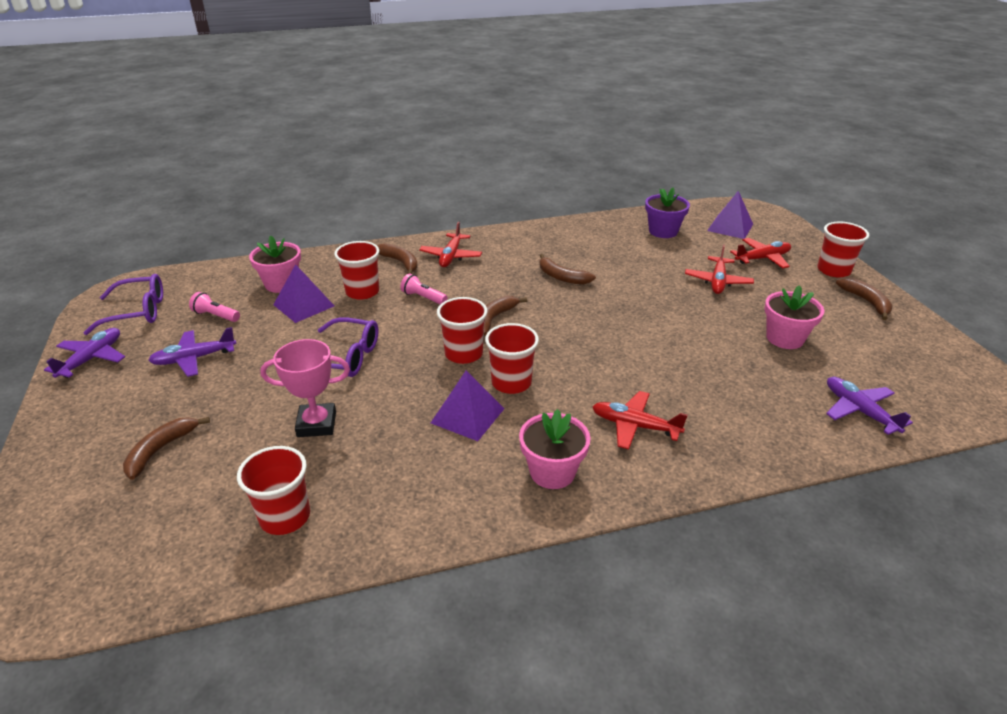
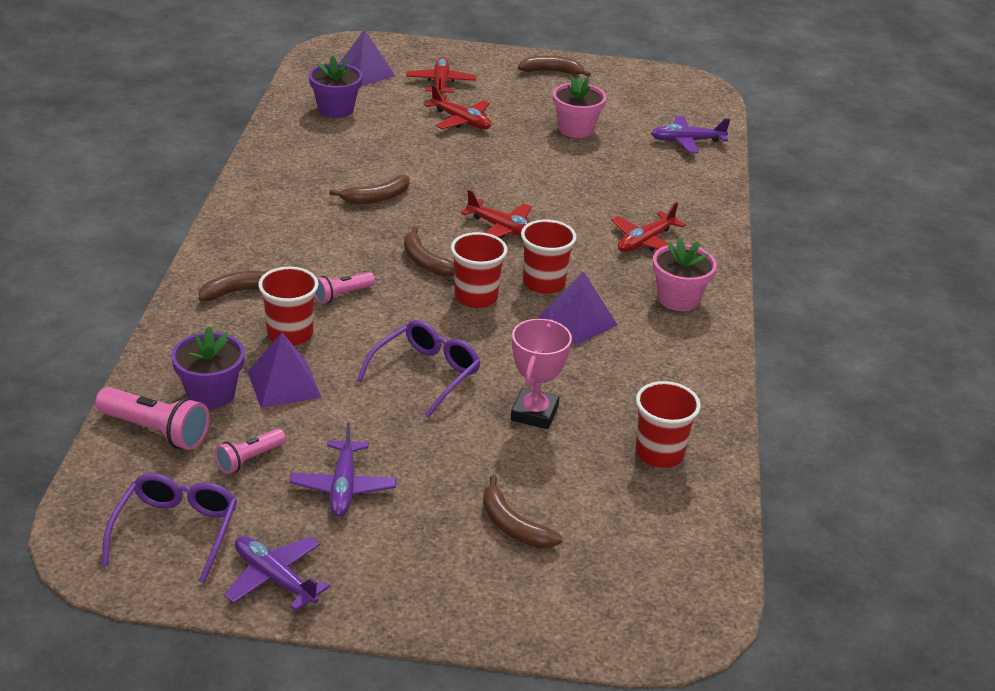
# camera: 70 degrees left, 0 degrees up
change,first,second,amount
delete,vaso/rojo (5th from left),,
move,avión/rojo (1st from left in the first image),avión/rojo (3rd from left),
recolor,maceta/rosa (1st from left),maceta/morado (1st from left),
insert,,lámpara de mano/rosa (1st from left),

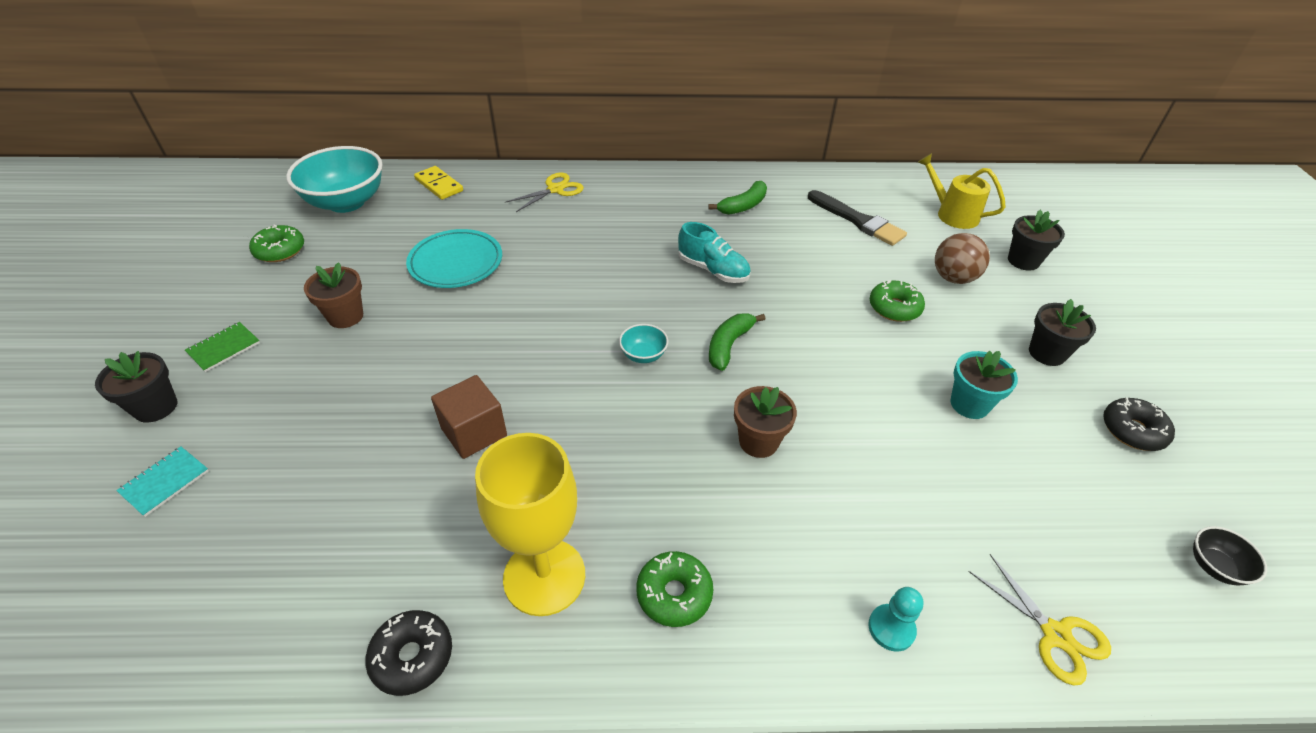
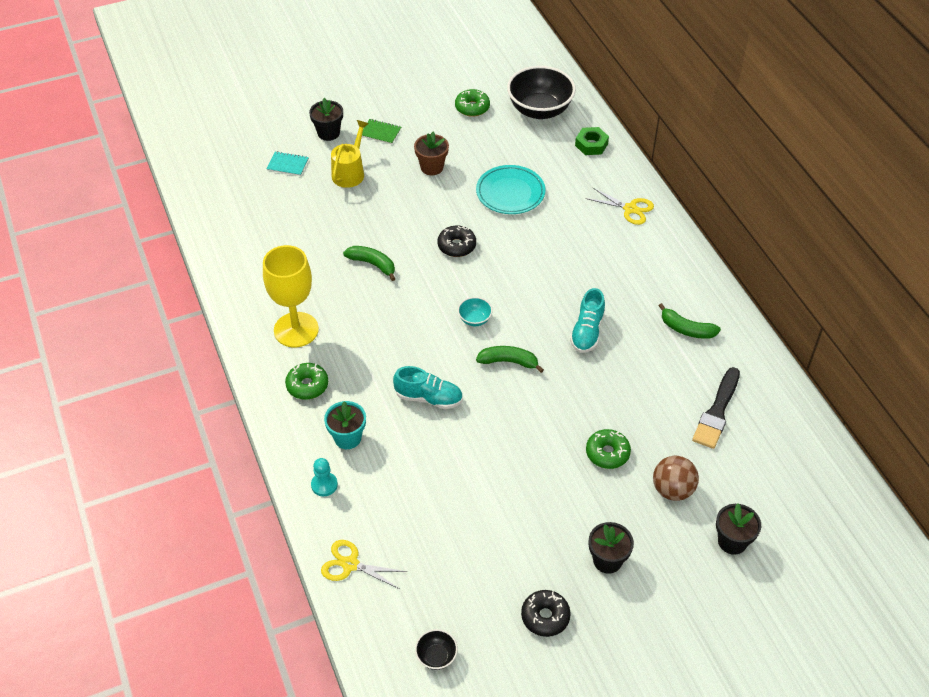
# camera: 70 degrees right, 5 degrees up
change,first,second,amount
recolor,cuenco/turquesa (1st from left),cuenco/negro (2nd from left),
move,regadera/amarillo,,
replace,ficha de dominó/amarillo,tuerca/verde,
move,maceta/turquesa,,
replace,cubo/marrón,plátano/verde (1st from left),
replace,maceta/marrón (2nd from left),zapato/turquesa (1st from left),
rotate,tijeras/amarillo (2nd from left in the first image),tijeras/amarillo (1st from left),75 degrees clockwise
move,rosquilla/negro (1st from left),,

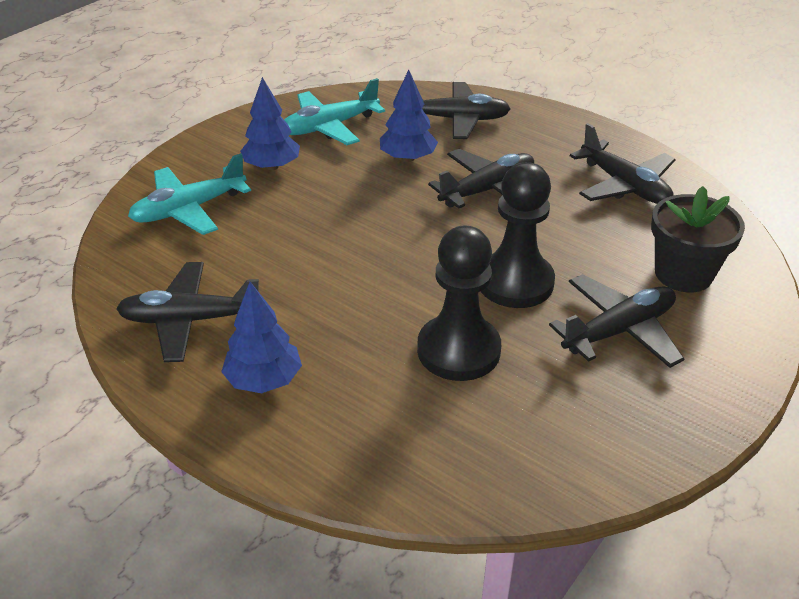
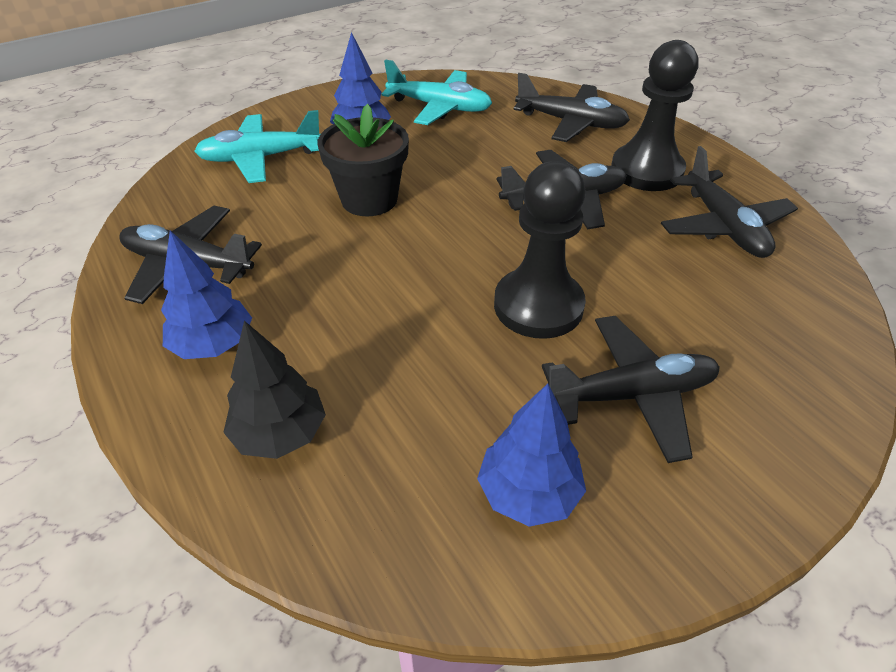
# camera: 20 degrees right, 5 degrees up
change,first,second,amount
move,árbol/azul (3rd from left),,
rotate,avión/turquesa (2nd from left),,150 degrees counterclockwise
move,maceta/negro,,
move,peón/negro (1st from left in the first image),peón/negro (2nd from left),
insert,,árbol/negro,

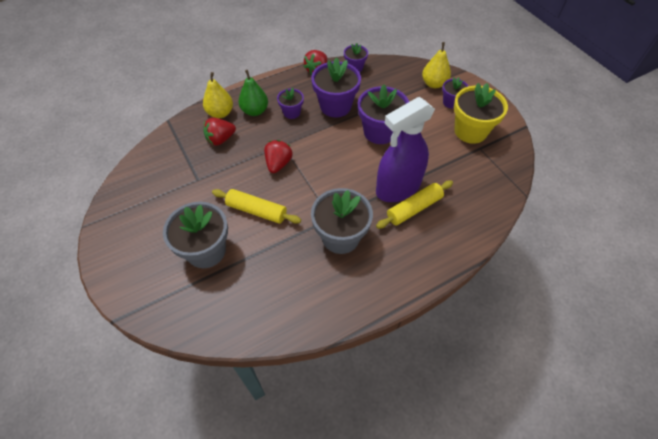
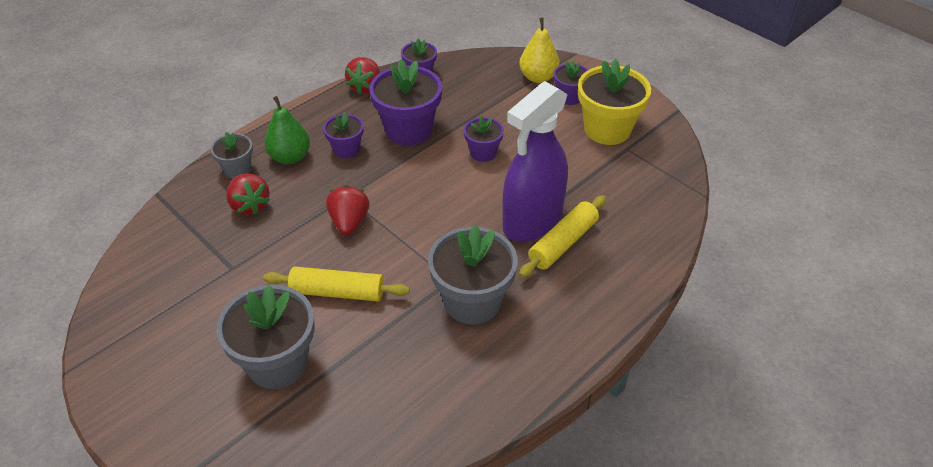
# camera: 15 degrees left, 10 degrees down
change,first,second,amount
replace,pera/amarillo (1st from left),maceta/gris (1st from left),
resize,maceta/morado (4th from left),,x0.55
rotate,fresa/rojo (1st from left),,75 degrees counterclockwise

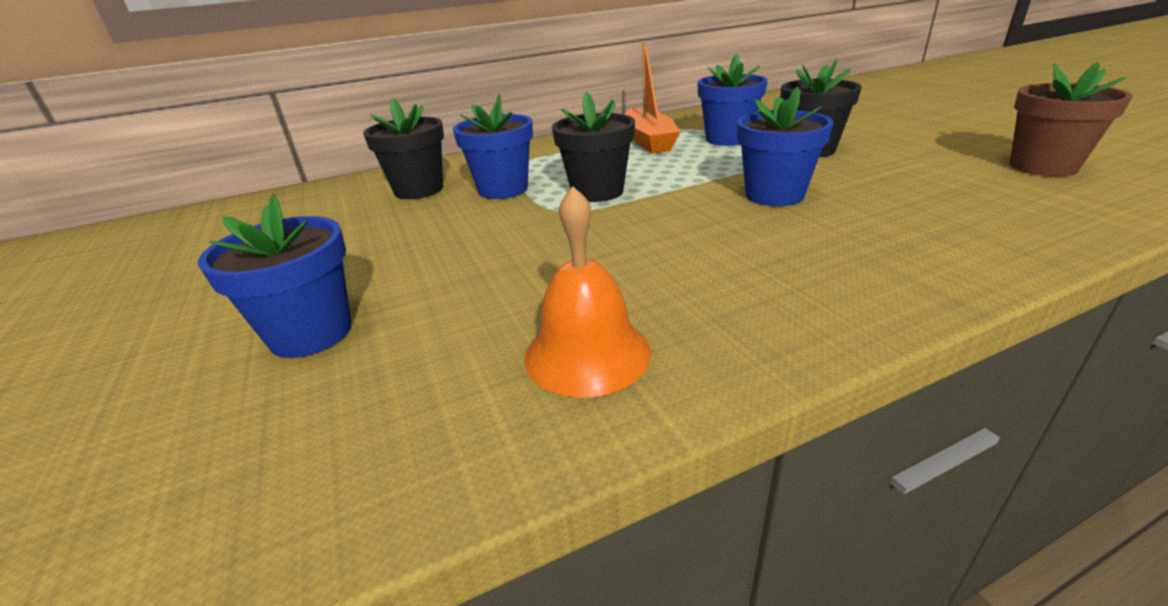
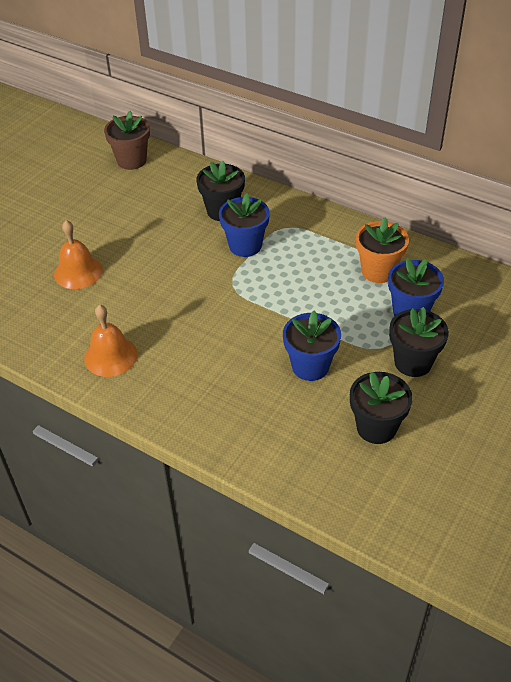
# camera: 55 degrees right, 15 degrees up
change,first,second,amount
replace,barco/naranja,maceta/naranja,
move,maceta/marrón,,
move,maceta/negro (2nd from left),,
replace,maceta/azul (1st from left),campana/naranja (1st from left),

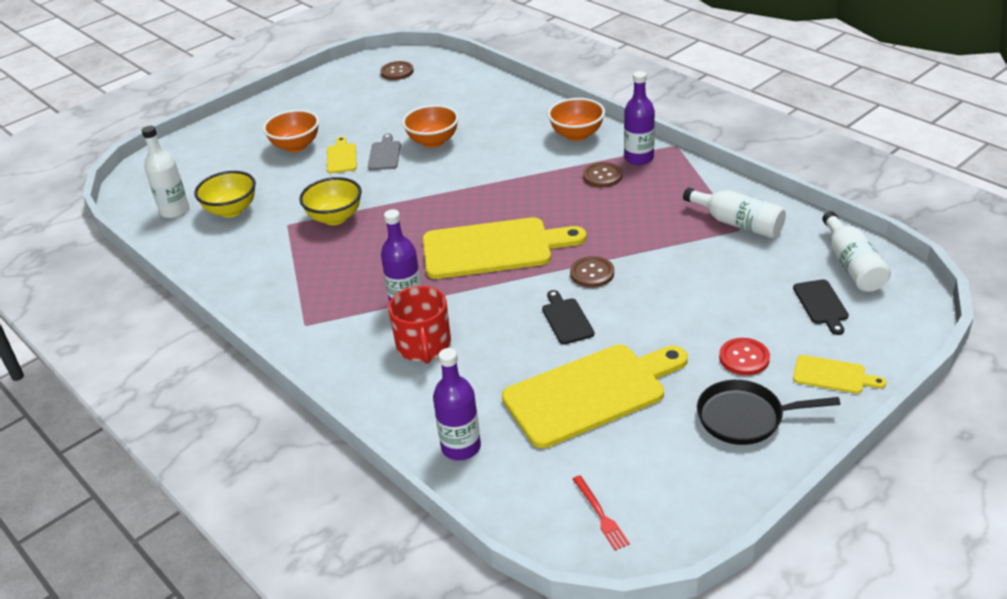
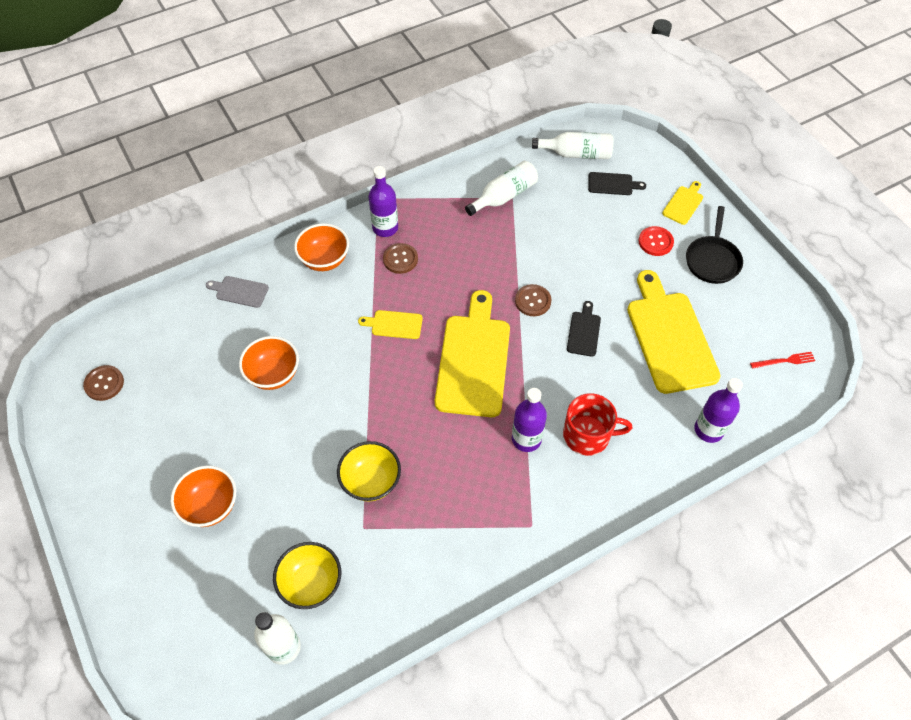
# camera: 80 degrees left, 20 degrees up
change,first,second,amount
move,tabla de cortar/gris,,
move,tabla de cortar/amarillo (1st from left),,
rotate,tabla de cortar/negro (1st from left),,105 degrees clockwise

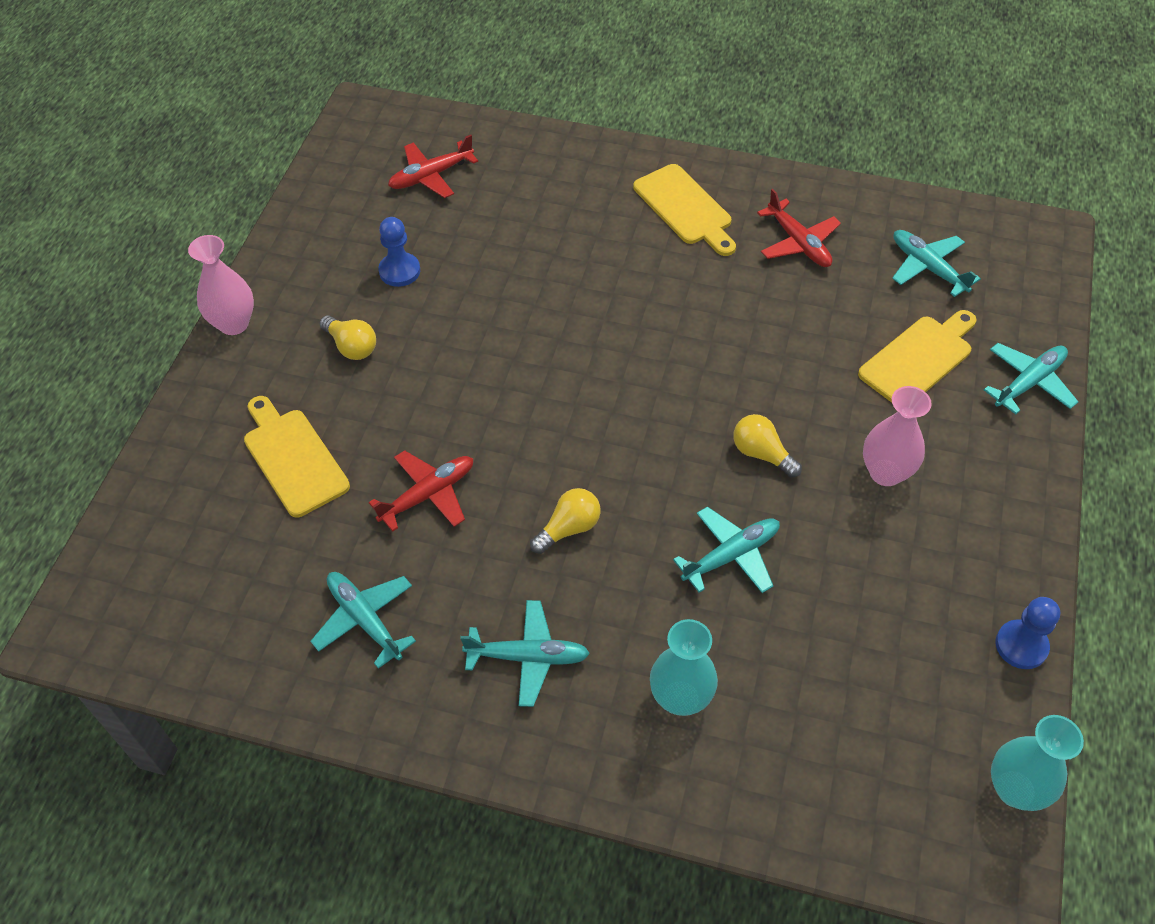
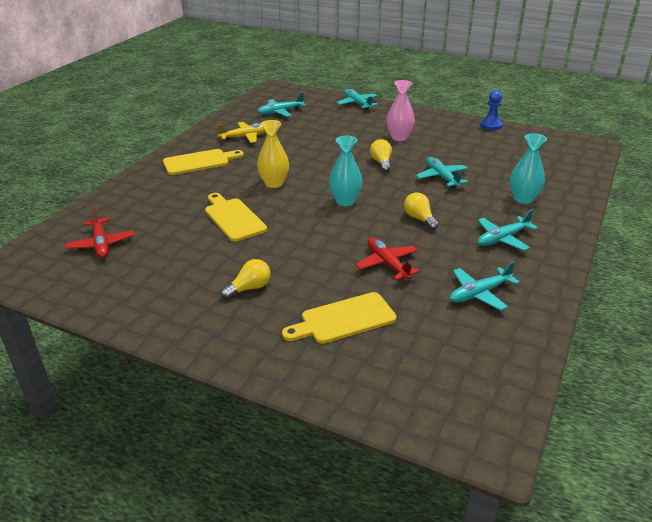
# camera: 80 degrees left, 20 degrees down
change,first,second,amount
recolor,avión/rojo (3rd from left),avión/amarillo,
delete,peón/azul (1st from left),,
delete,florero/rosa (1st from left),,
move,tabla de cortar/amarillo (3rd from left in the first image),tabla de cortar/amarillo (2nd from left),
rotate,bombilla/amarillo (3rd from left in the first image),bombilla/amarillo (2nd from left),120 degrees clockwise
rotate,avión/turquesa (2nd from left in the first image),avión/turquesa (5th from left),135 degrees counterclockwise
move,florero/turquesa (2nd from left in the first image),florero/turquesa (1st from left),
insert,,florero/amarillo,

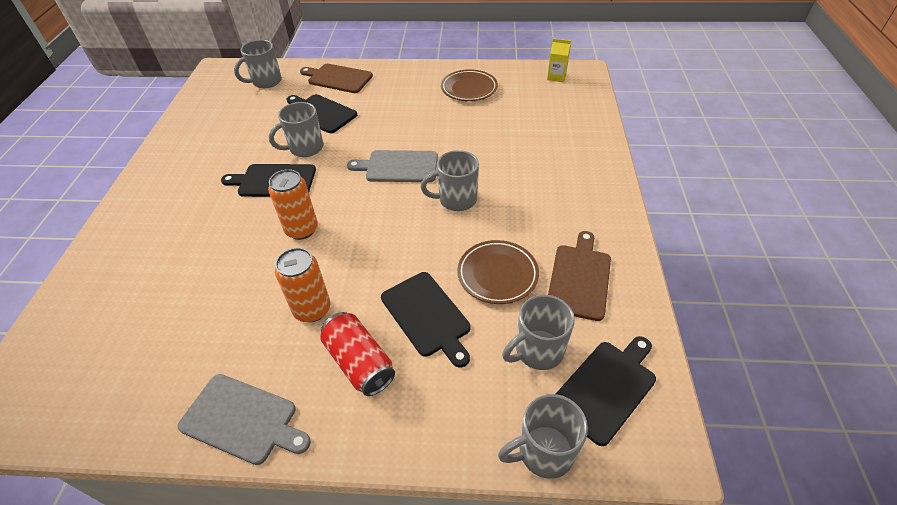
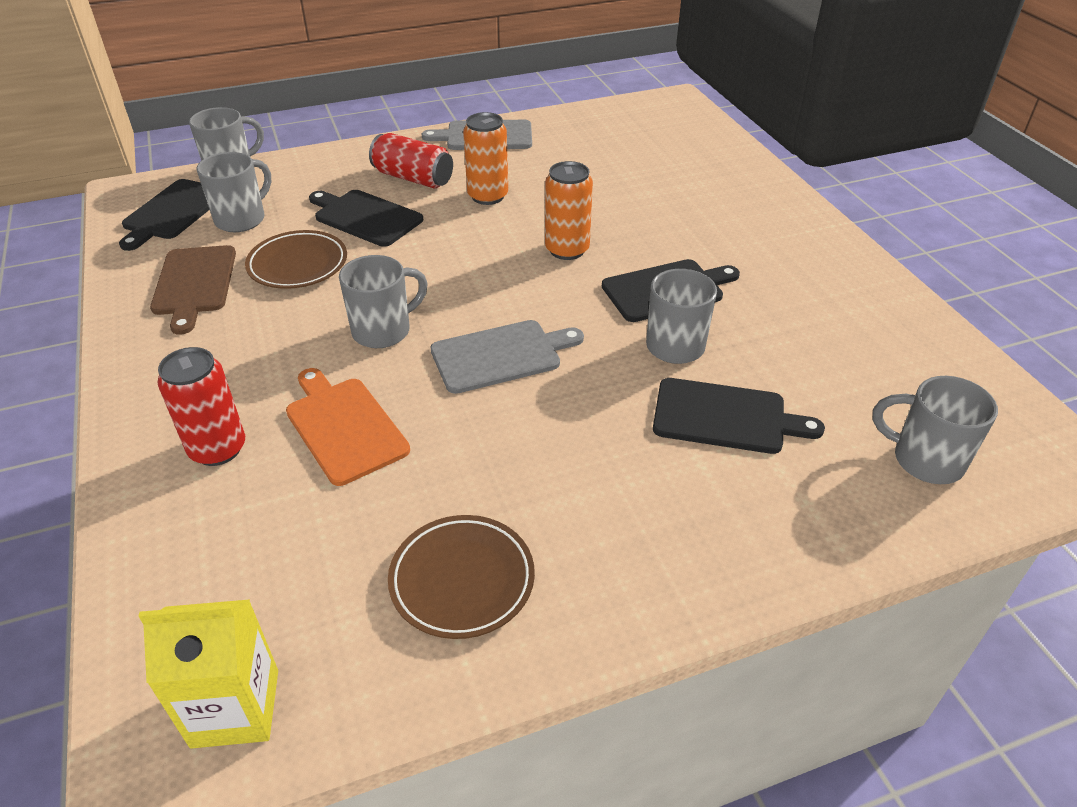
# camera: 155 degrees right, 5 degrees down
change,first,second,amount
resize,cartón de leche/amarillo,,x1.55
rotate,taza/gris (1st from left in the first image),taza/gris (5th from left),90 degrees counterclockwise
delete,tabla de cortar/marrón (1st from left),,
insert,,lata/rojo (1st from left),
insert,,tabla de cortar/naranja,

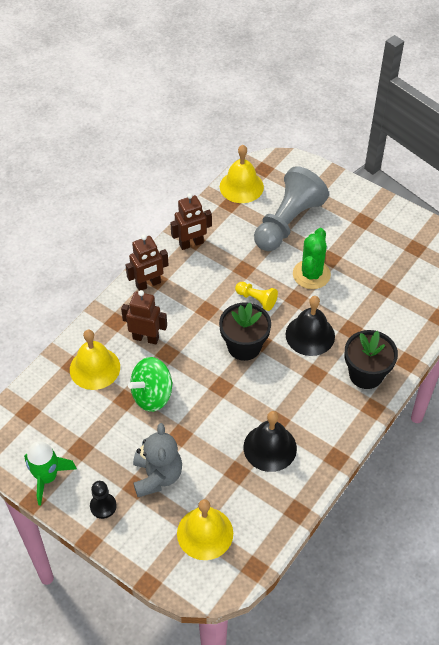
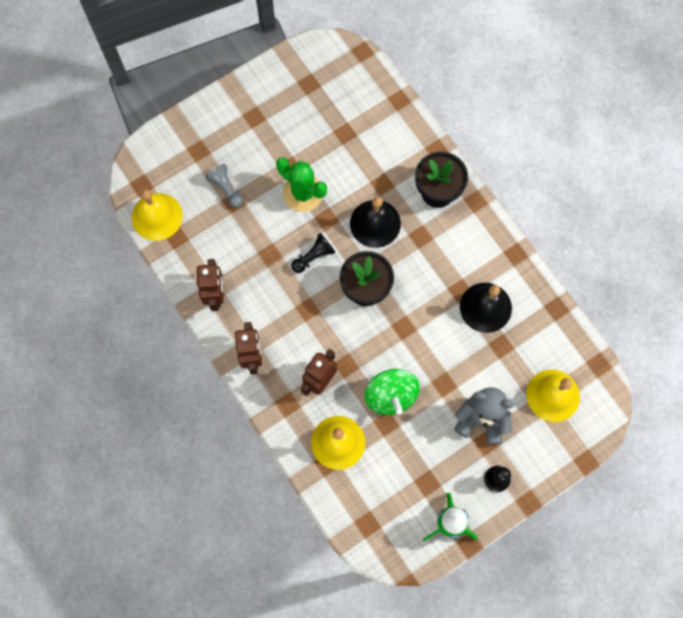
# camera: 70 degrees left, 20 degrees up
change,first,second,amount
resize,peón/gris,,x0.45
recolor,peón/amarillo,peón/negro (1st from left),

